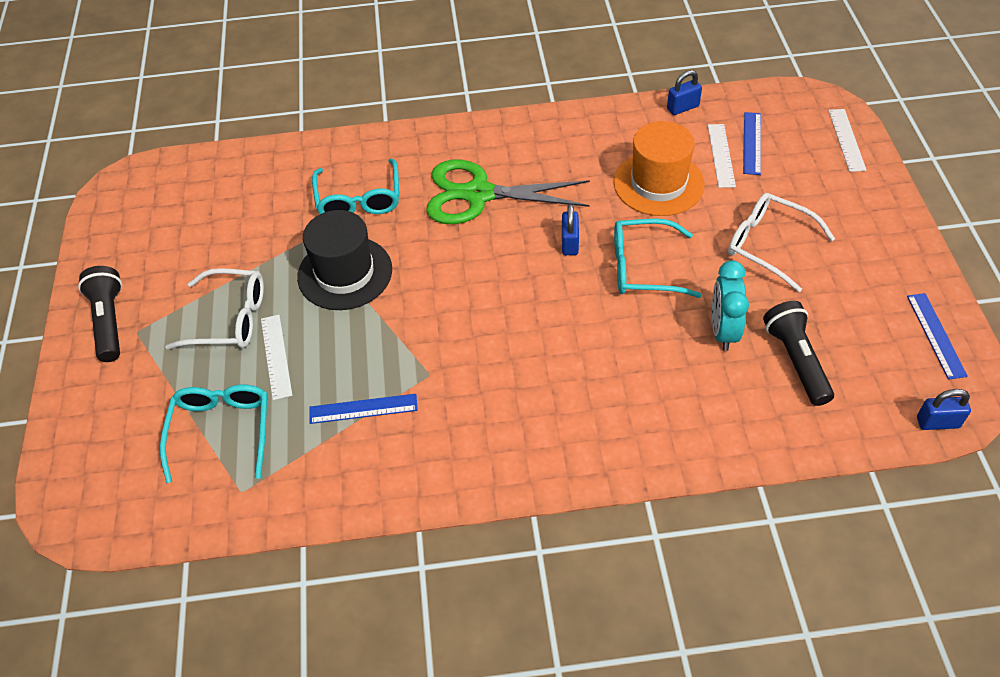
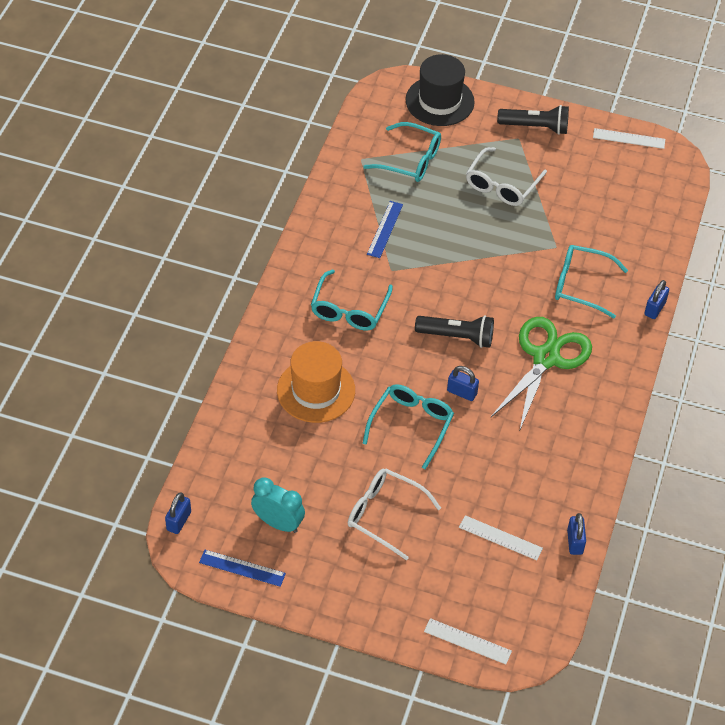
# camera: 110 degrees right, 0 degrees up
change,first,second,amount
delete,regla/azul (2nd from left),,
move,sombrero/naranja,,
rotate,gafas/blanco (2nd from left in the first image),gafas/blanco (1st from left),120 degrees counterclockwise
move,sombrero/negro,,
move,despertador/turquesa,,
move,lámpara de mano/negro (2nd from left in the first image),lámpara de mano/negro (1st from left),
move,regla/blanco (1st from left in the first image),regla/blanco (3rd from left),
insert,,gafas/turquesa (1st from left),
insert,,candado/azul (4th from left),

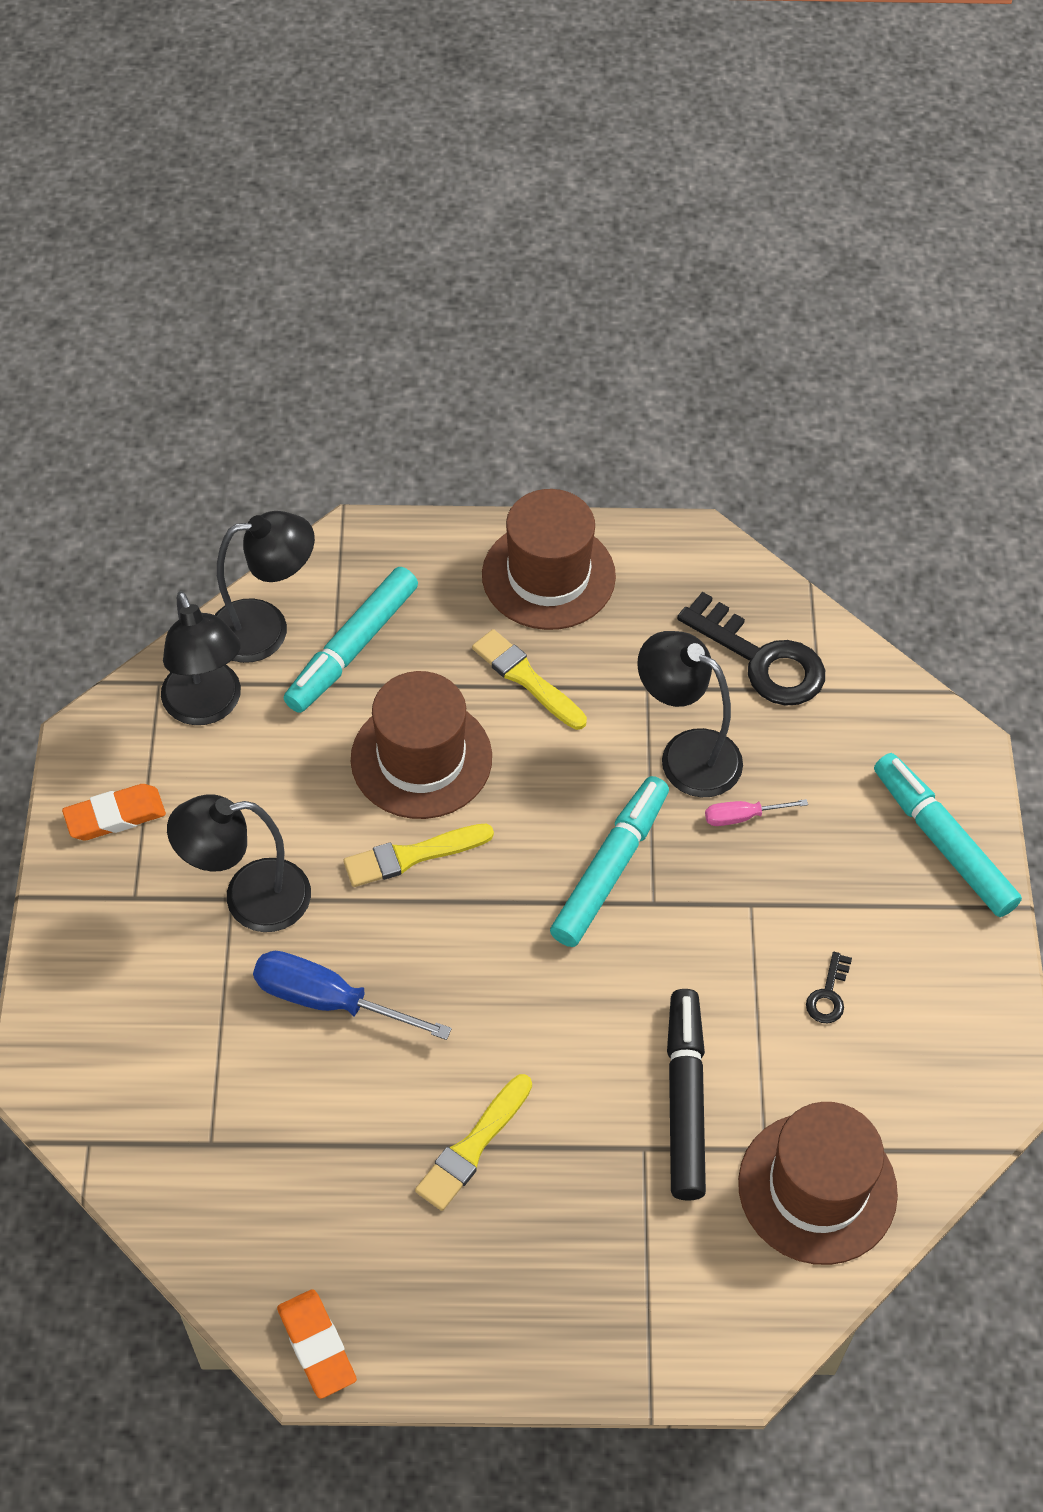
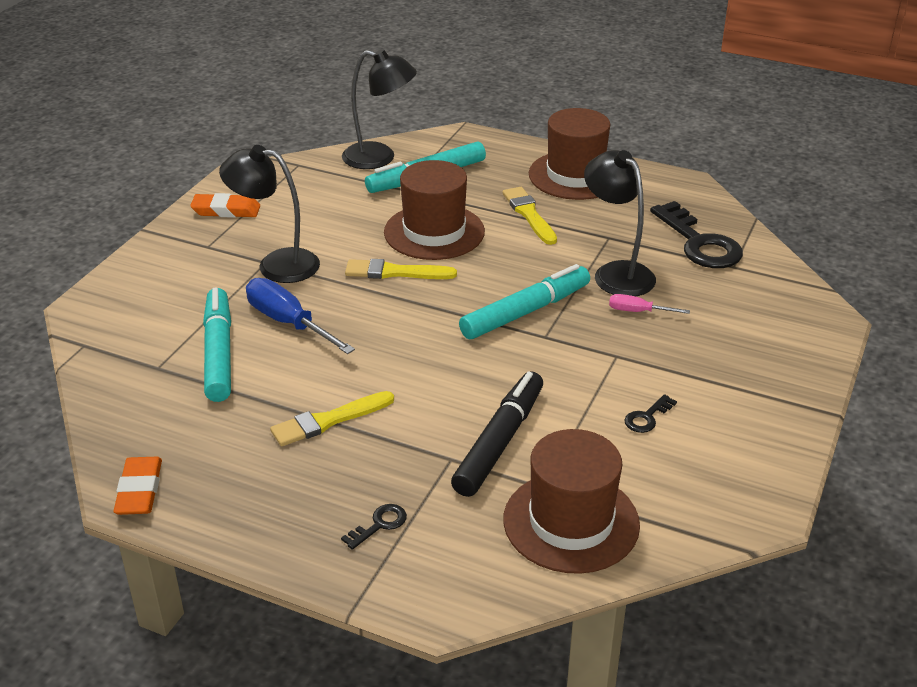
# camera: 25 degrees right, 20 degrees down
change,first,second,amount
delete,lámpara/negro (1st from left),,
move,rotulador/turquesa (3rd from left in the first image),rotulador/turquesa (1st from left),
insert,,llave/negro (1st from left),

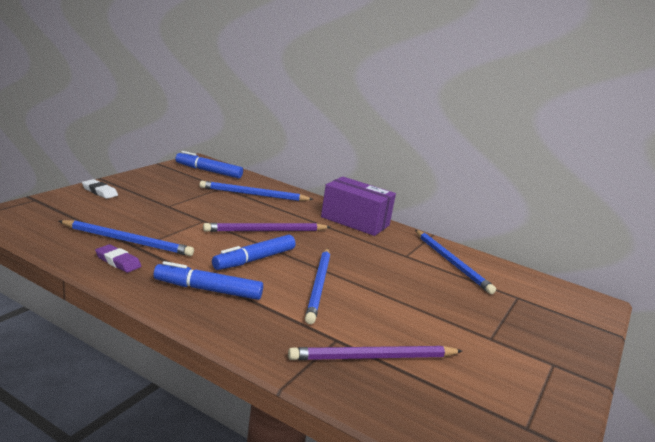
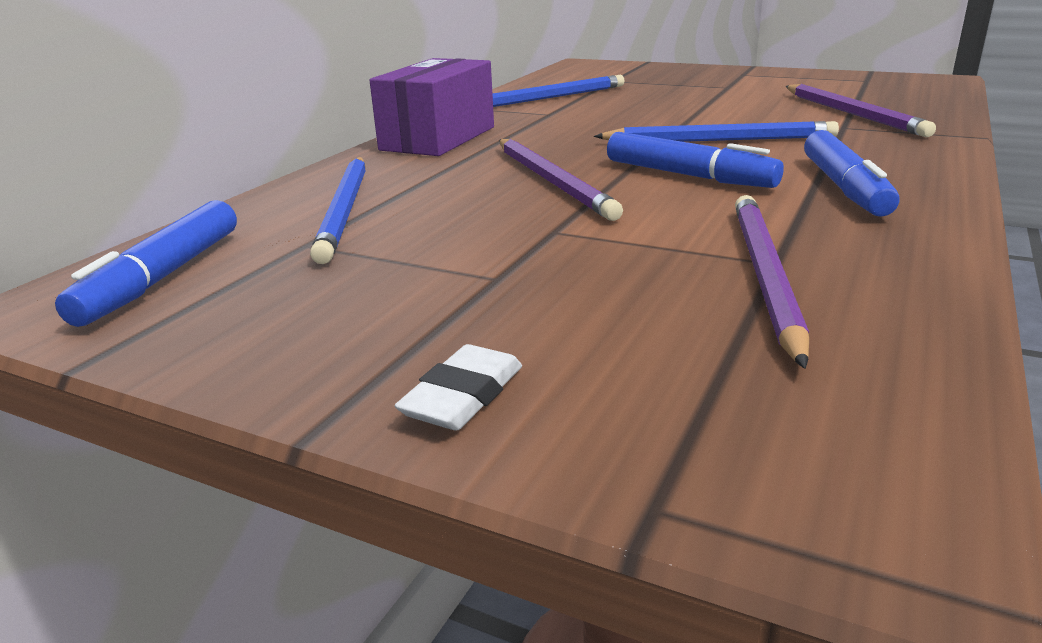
# camera: 90 degrees left, 5 degrees up
change,first,second,amount
recolor,lápiz/azul (1st from left),lápiz/morado (2nd from left),
delete,goma de borrar/morado,,

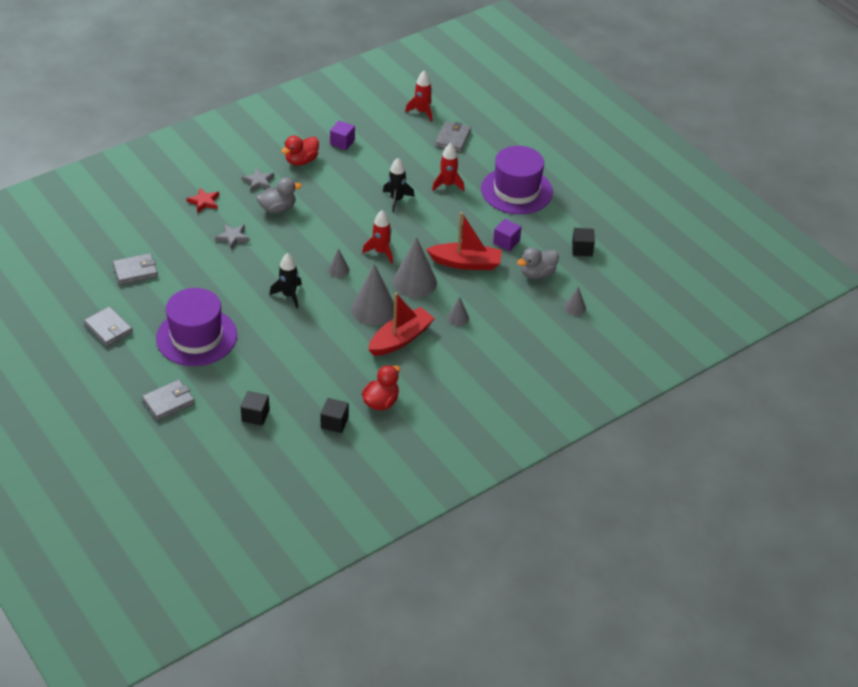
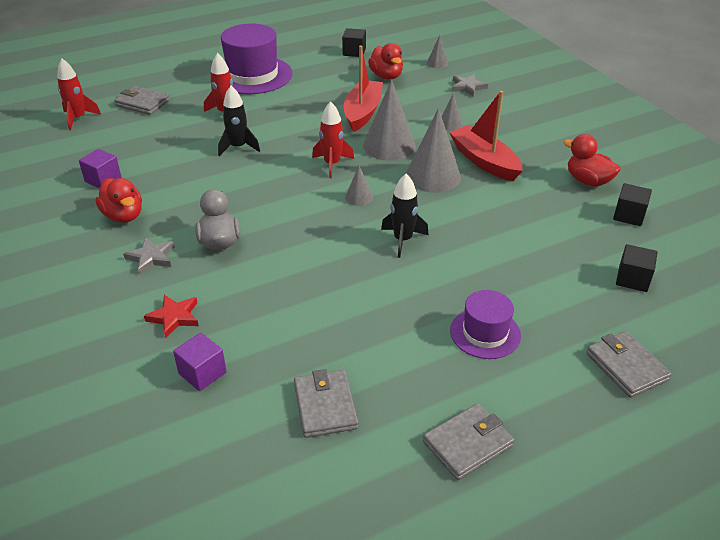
# camera: 80 degrees left, 5 degrees down
change,first,second,amount
move,cubo/morado (2nd from left),,
move,estrella/gris (1st from left in the first image),estrella/gris (2nd from left),
recolor,pato/gris (2nd from left),pato/rojo (2nd from left),
resize,sombrero/morado (1st from left in the first image),sombrero/morado (2nd from left),x0.57

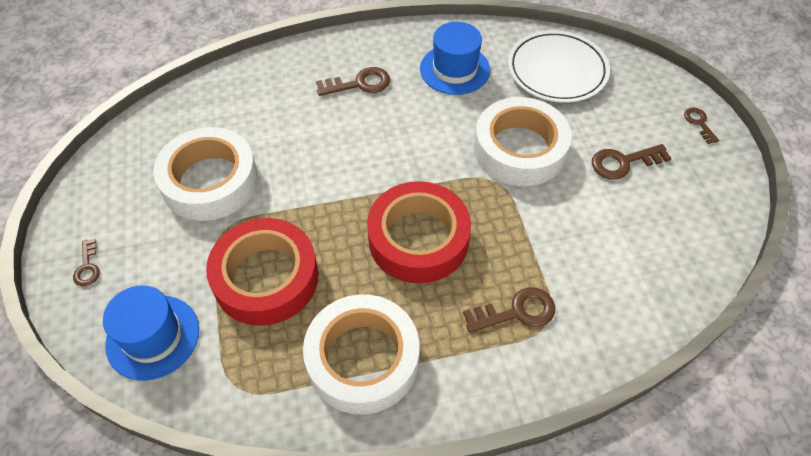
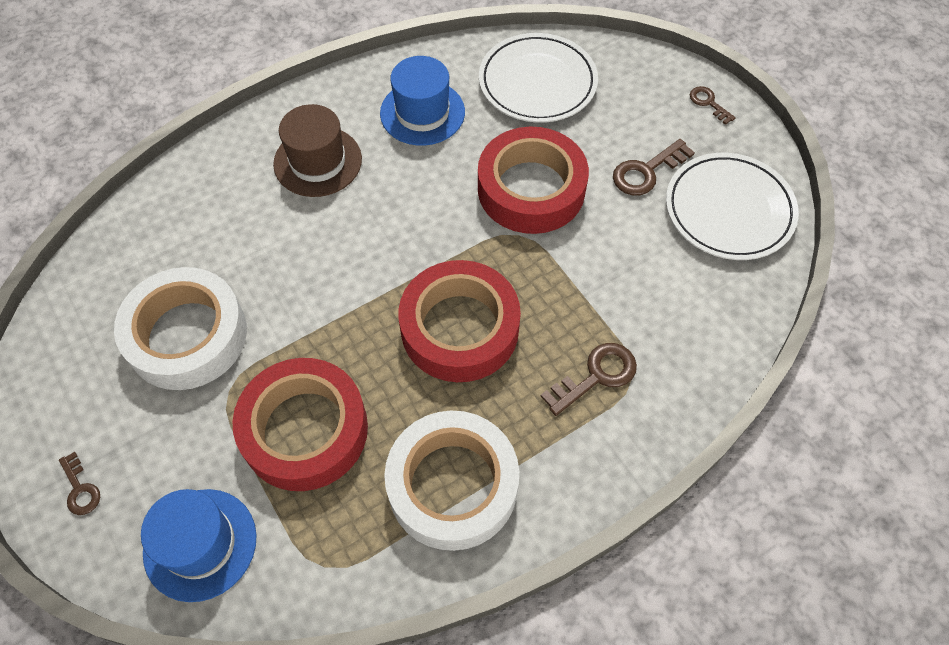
# camera: 20 degrees left, 5 degrees up
change,first,second,amount
replace,llave/marrón (2nd from left),sombrero/marrón,
recolor,cinta adhesiva/blanco (3rd from left),cinta adhesiva/rojo (3rd from left),
insert,,plato/blanco (2nd from left),

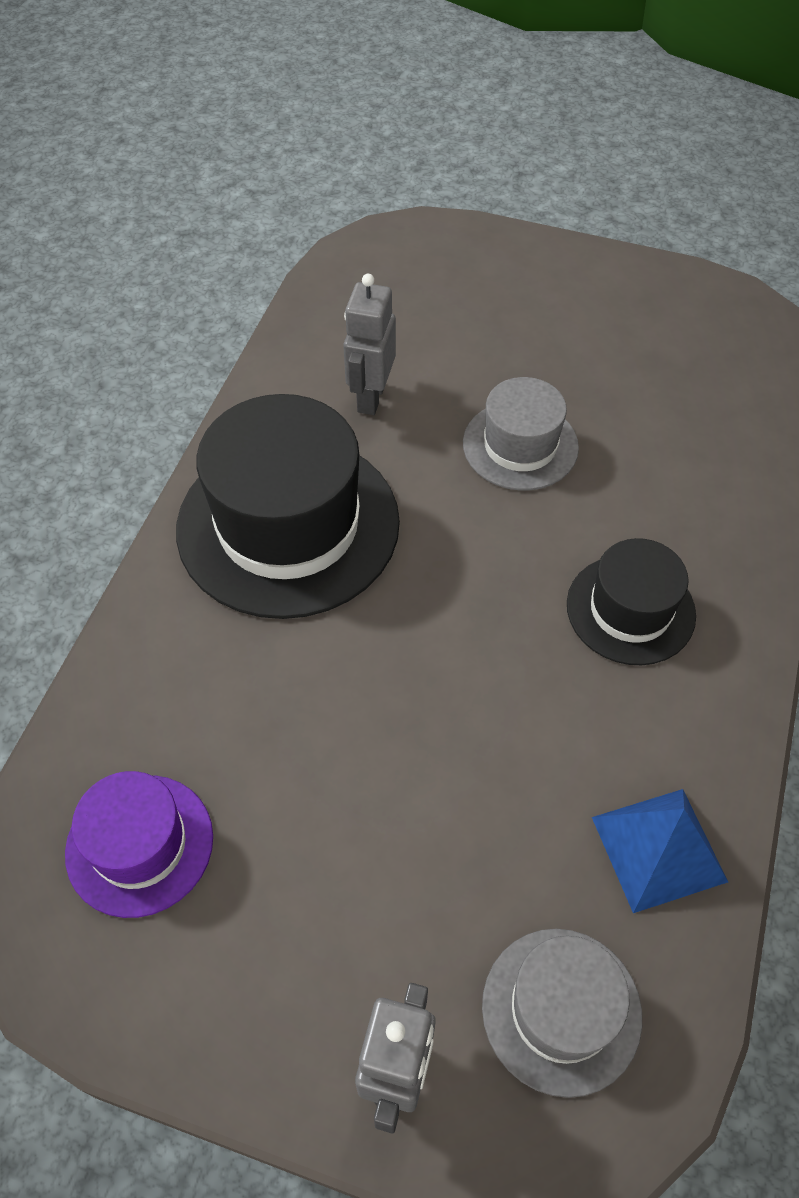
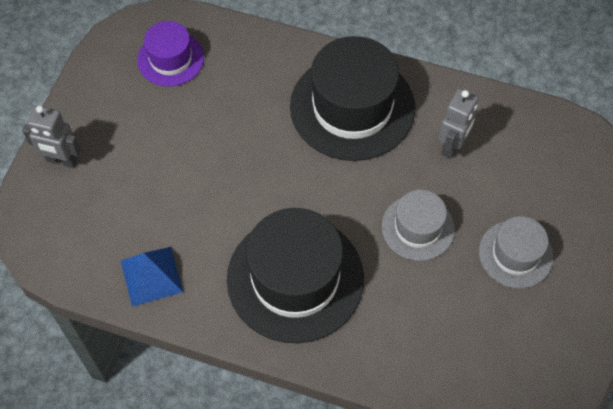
# camera: 90 degrees right, 5 degrees up
change,first,second,amount
rotate,robot/gris (1st from left in the first image),robot/gris (2nd from left),105 degrees clockwise
resize,sombrero/negro (2nd from left in the first image),sombrero/negro (1st from left),x1.83
move,sombrero/gris (2nd from left),,

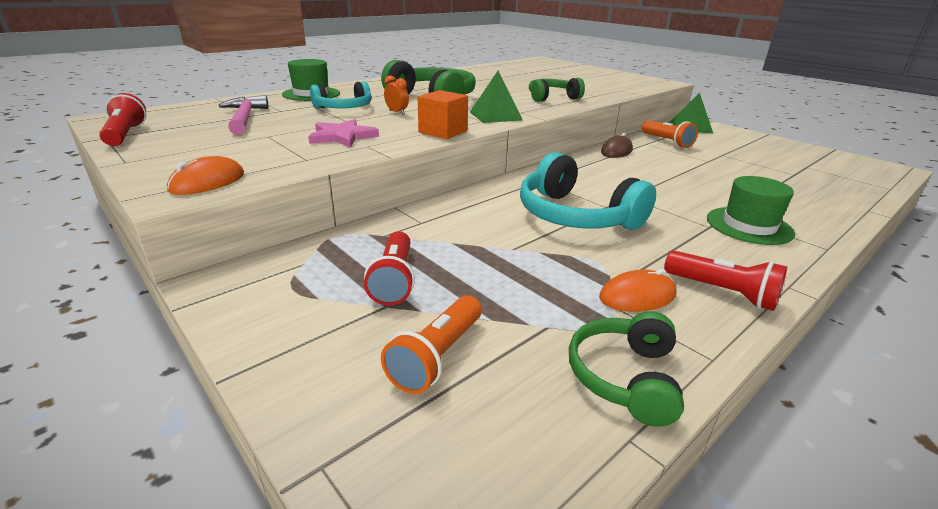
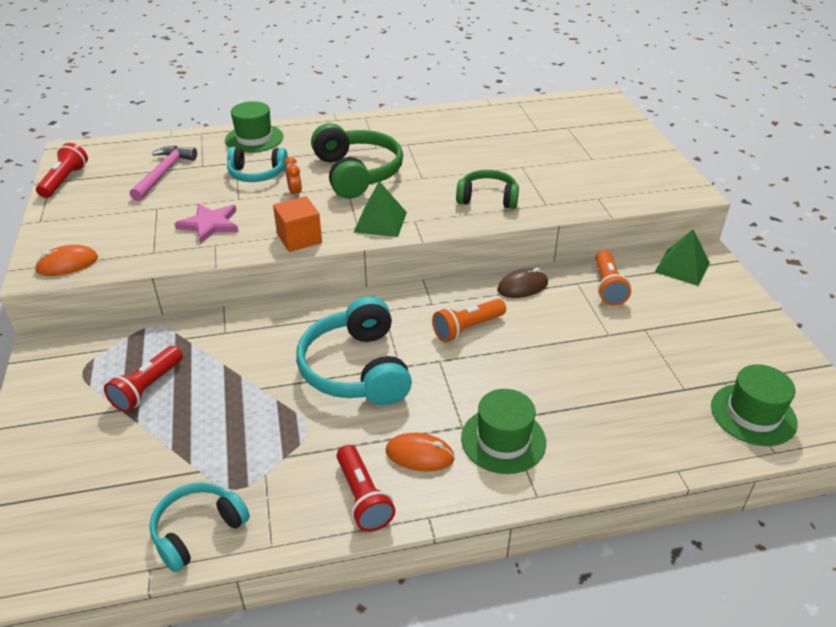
# camera: 30 degrees right, 10 degrees up
change,first,second,amount
move,ratón/naranja (2nd from left),,
move,lámpara de mano/naranja (1st from left),,
recolor,auriculares/verde (3rd from left),auriculares/turquesa (1st from left),
insert,,sombrero/verde (3rd from left),

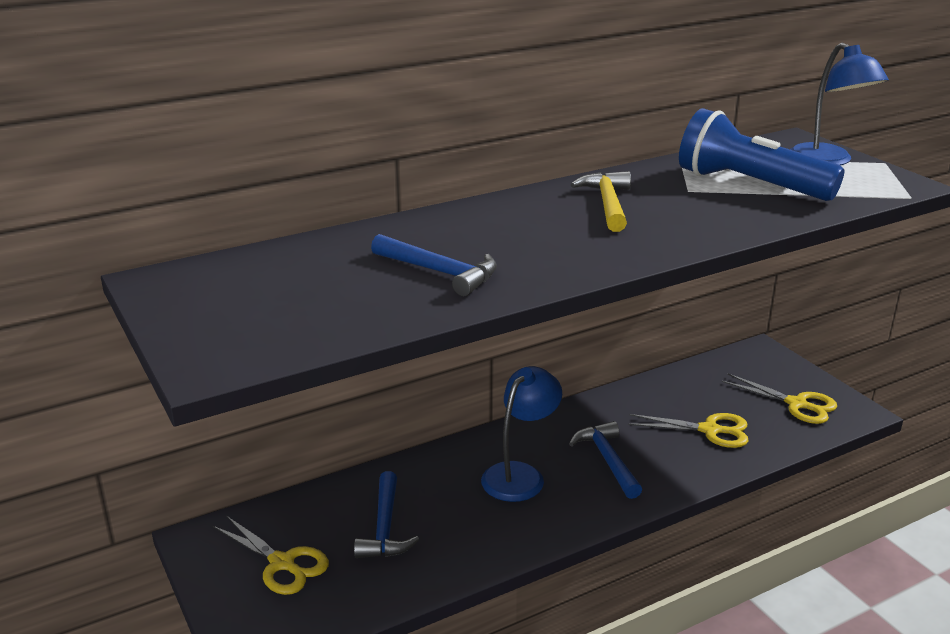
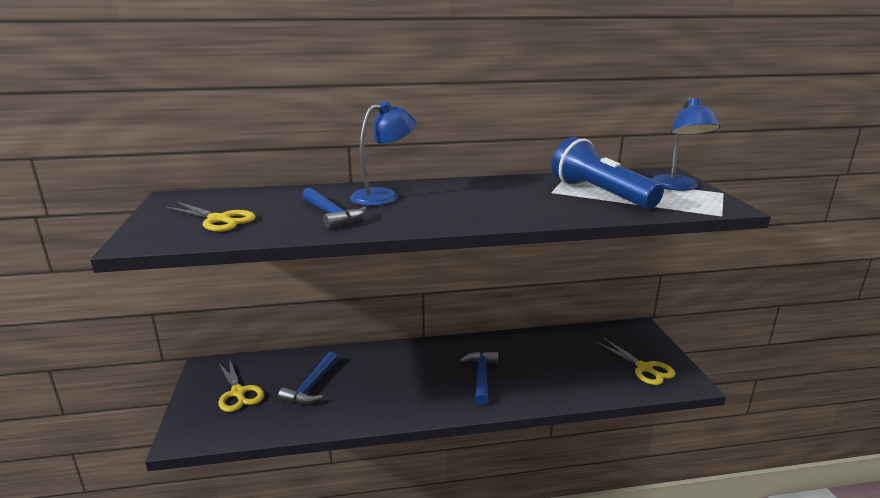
# camera: 20 degrees right, 5 degrees down
change,first,second,amount
delete,martillo/amarillo,,
move,lámpara/azul (1st from left),,
move,tijeras/amarillo (2nd from left in the first image),tijeras/amarillo (1st from left),

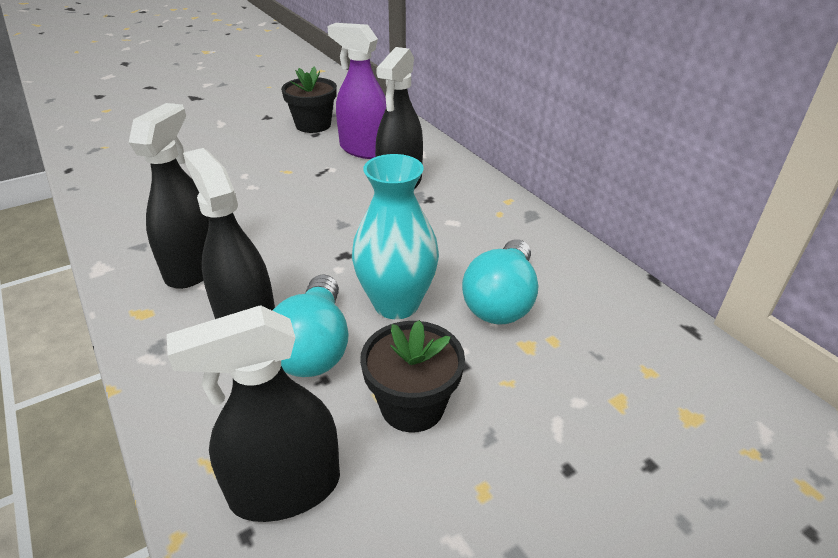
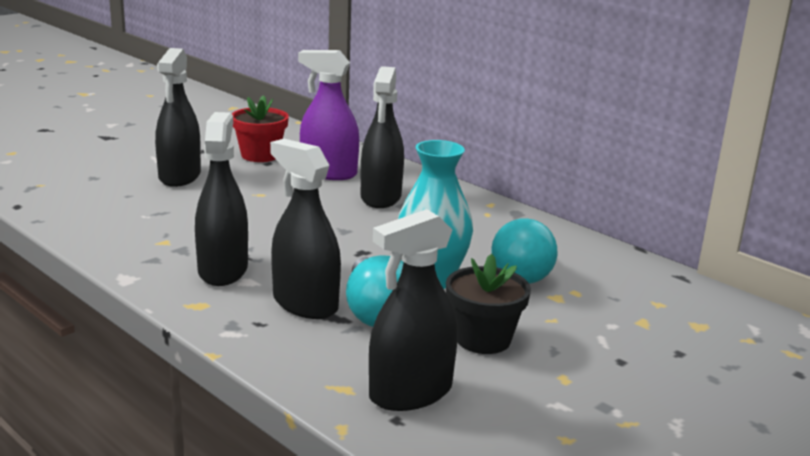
# camera: 15 degrees left, 15 degrees down
change,first,second,amount
recolor,maceta/negro (1st from left),maceta/rojo,
insert,,pulverizador/negro (1st from left),

